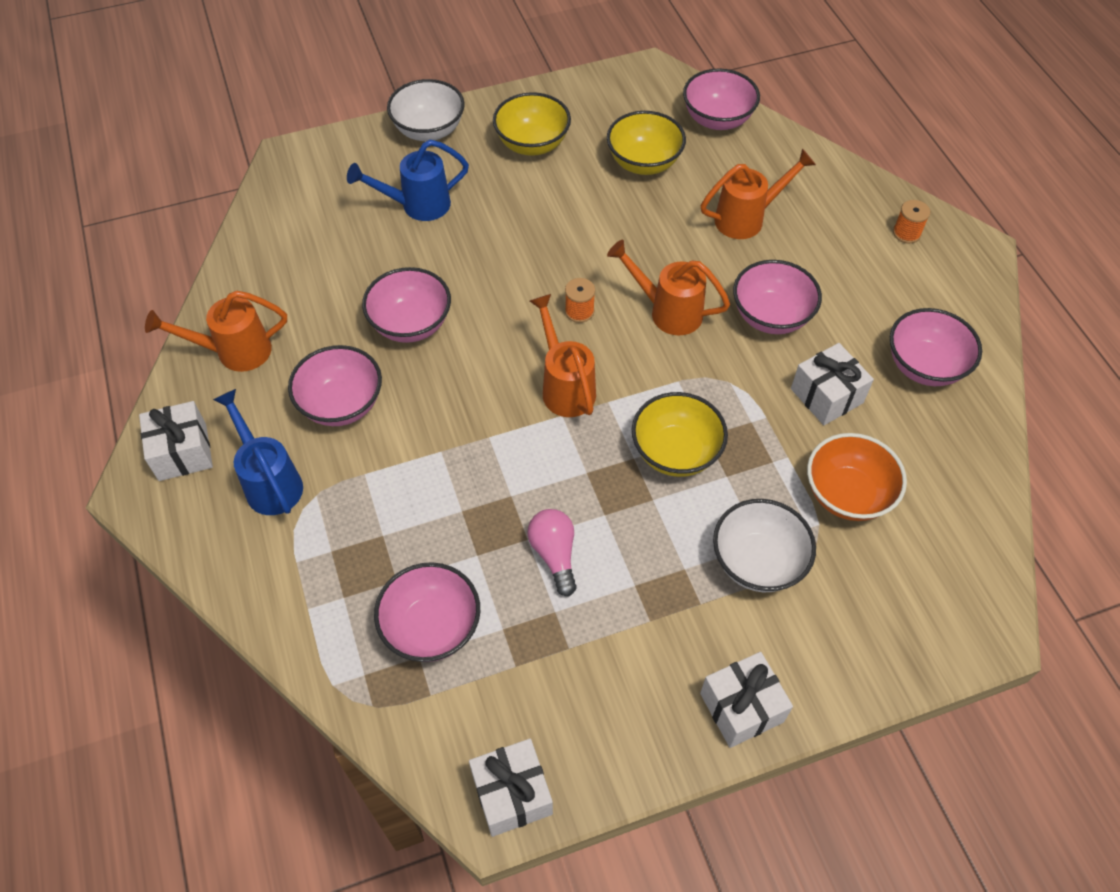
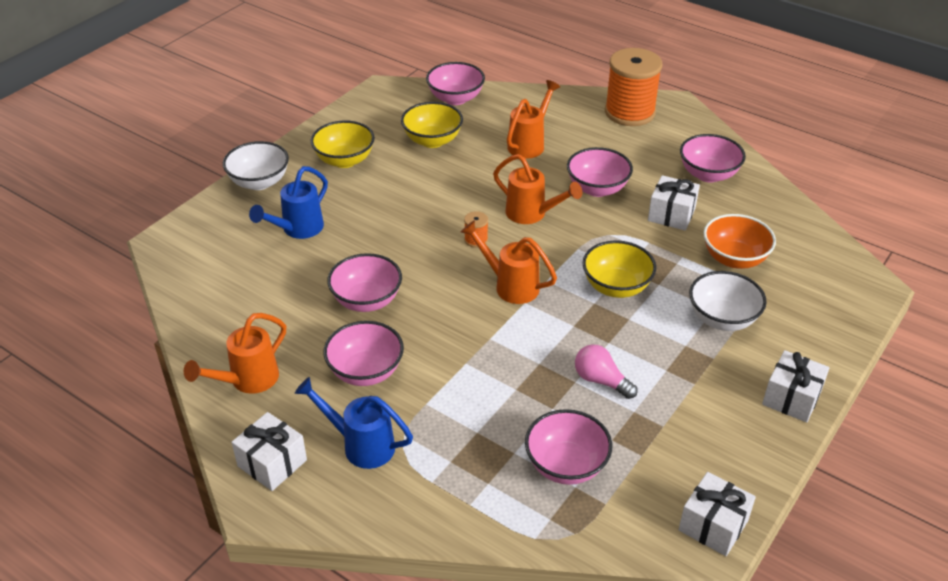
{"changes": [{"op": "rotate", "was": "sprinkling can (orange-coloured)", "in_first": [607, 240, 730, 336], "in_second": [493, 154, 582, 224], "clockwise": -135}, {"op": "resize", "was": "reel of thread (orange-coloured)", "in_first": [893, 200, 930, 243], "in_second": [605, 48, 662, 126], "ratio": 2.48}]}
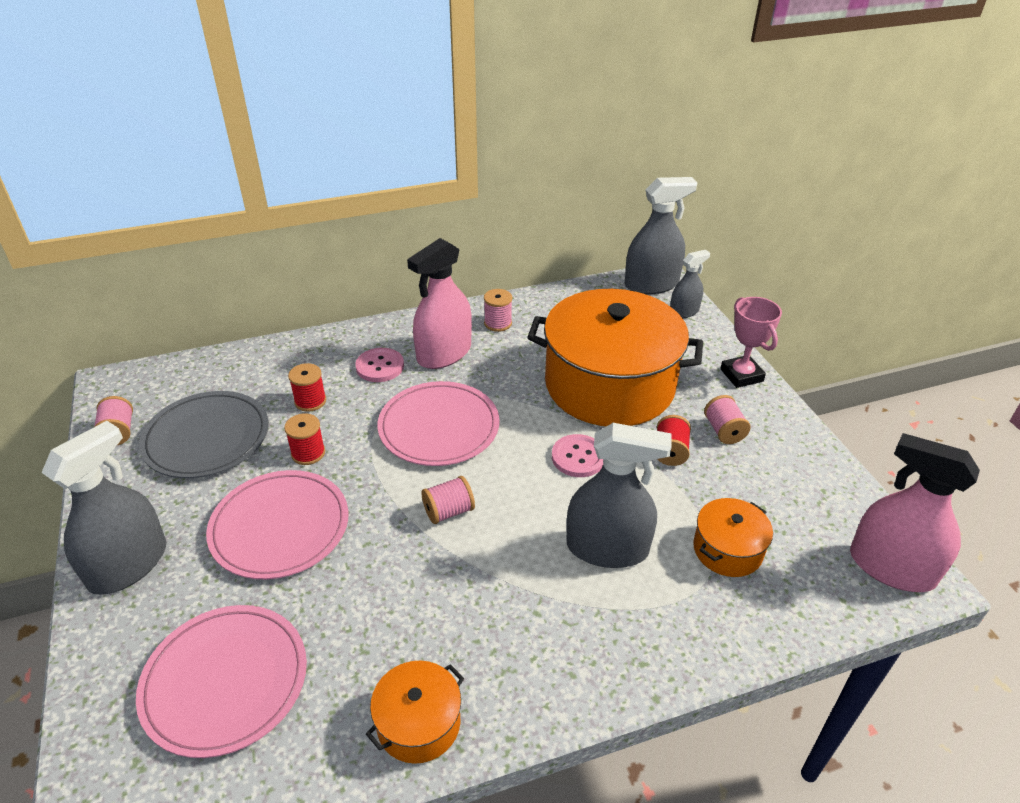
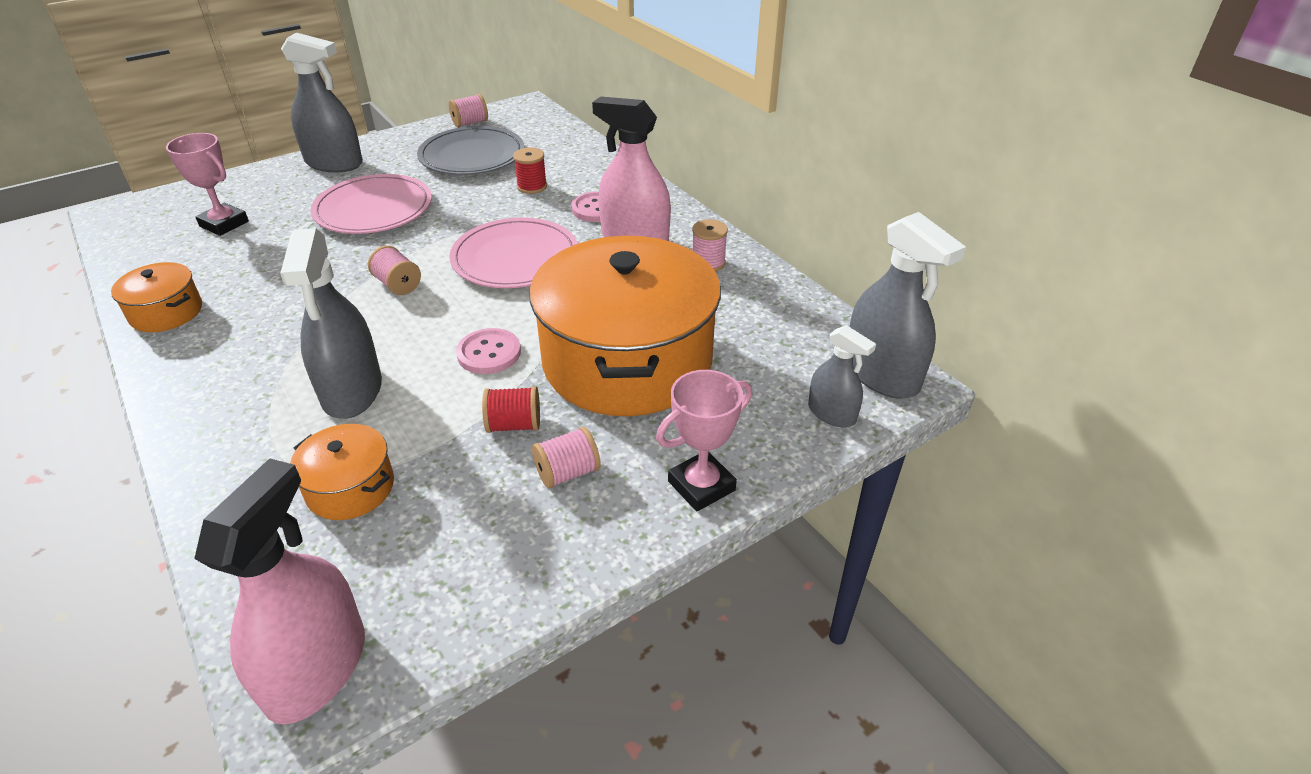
{"changes": [{"op": "delete", "was": "reel of thread (crimson)", "in_first": [284, 413, 325, 465]}, {"op": "replace", "was": "flat dish (pink)", "now": "trophy (pink)", "in_first": [136, 605, 307, 758], "in_second": [166, 133, 249, 236]}]}
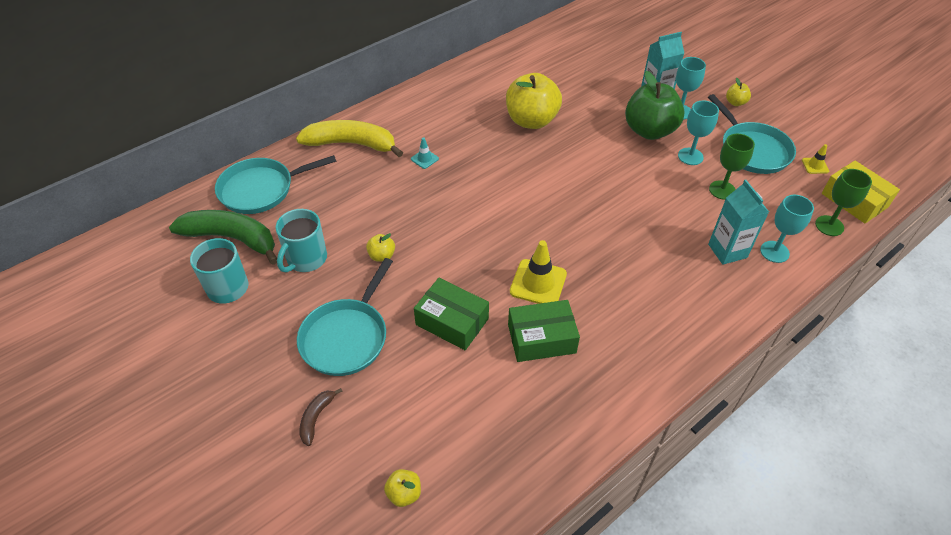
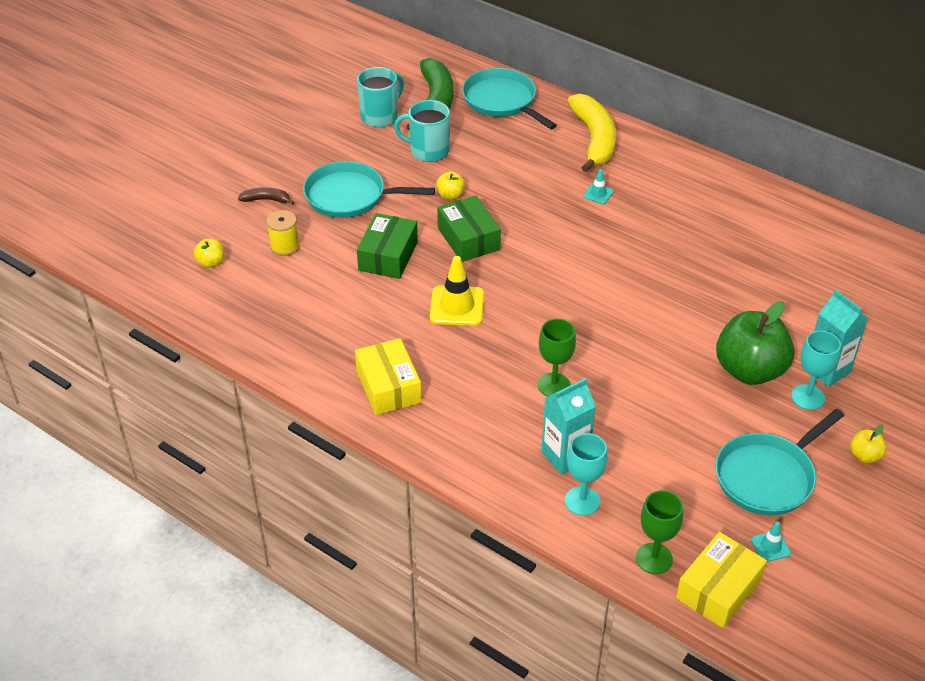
{"changes": [{"op": "delete", "was": "toy apple (golden)", "in_first": [506, 73, 562, 129]}, {"op": "delete", "was": "wine glass (turquoise)", "in_first": [678, 101, 719, 165]}, {"op": "insert", "now": "reel of thread (golden)", "in_second": [267, 210, 300, 256]}, {"op": "insert", "now": "box (golden)", "in_second": [355, 338, 422, 415]}, {"op": "move", "was": "box (leaf-green)", "in_first": [508, 300, 580, 362], "in_second": [437, 196, 501, 262]}, {"op": "move", "was": "wine glass (leaf-green)", "in_first": [709, 134, 755, 200], "in_second": [538, 319, 576, 396]}, {"op": "recolor", "was": "safety cone (golden)", "now": "safety cone (turquoise)", "in_first": [802, 144, 829, 174], "in_second": [751, 522, 791, 562]}]}
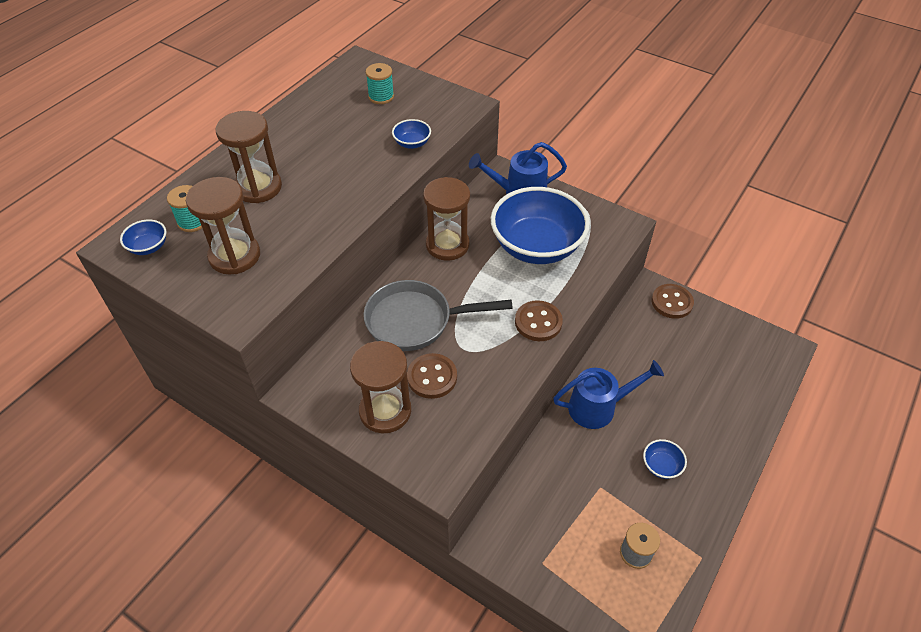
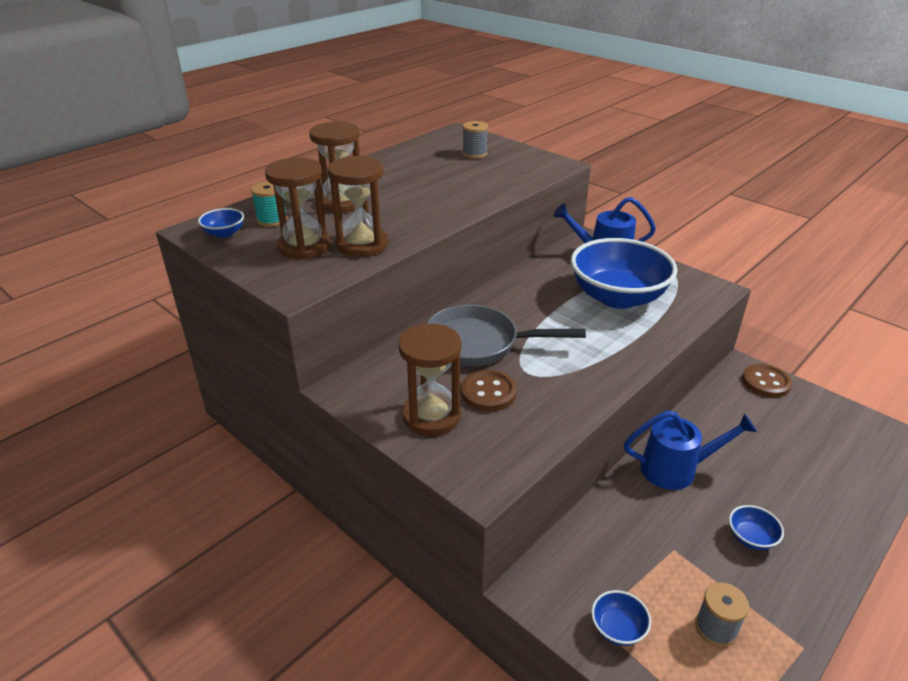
{"changes": [{"op": "delete", "was": "button (brown)", "in_first": [515, 300, 563, 341]}, {"op": "move", "was": "bowl (royal blue)", "in_first": [392, 119, 431, 149], "in_second": [591, 590, 651, 646]}, {"op": "move", "was": "sandglass (brown)", "in_first": [423, 177, 470, 261], "in_second": [328, 155, 388, 257]}, {"op": "recolor", "was": "reel of thread (turquoise)", "now": "reel of thread (ash-grey)", "in_first": [366, 63, 394, 104], "in_second": [462, 121, 488, 159]}]}
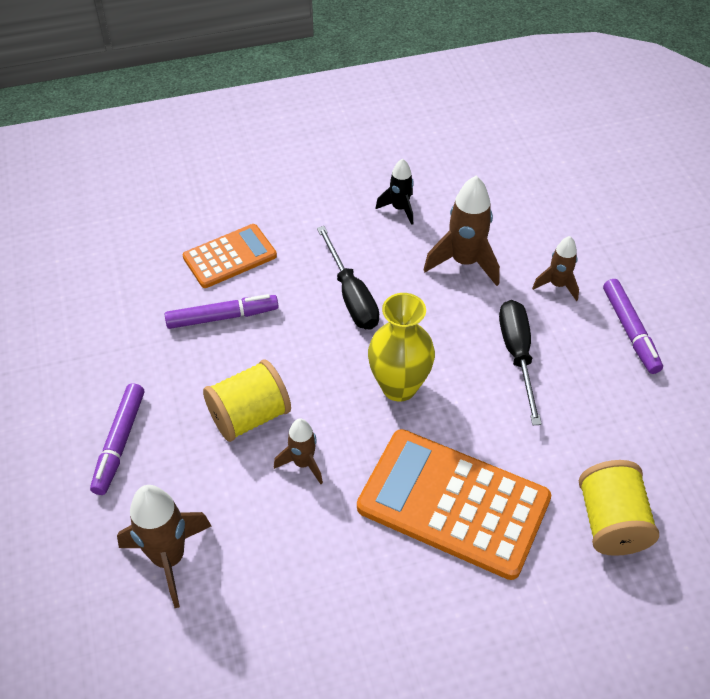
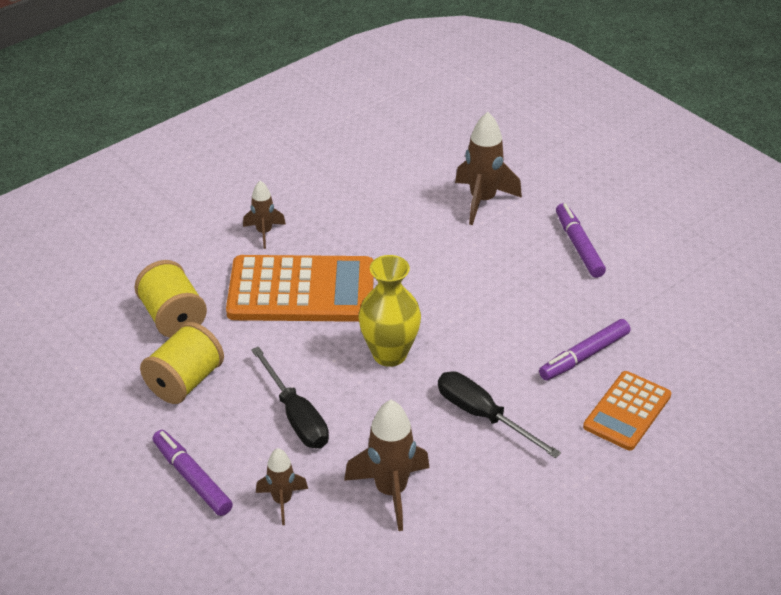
{"changes": [{"op": "delete", "was": "spaceship (jet-black)", "in_first": [375, 158, 414, 225]}, {"op": "move", "was": "reel of thread (golden)", "in_first": [203, 360, 291, 442], "in_second": [140, 322, 224, 404]}, {"op": "move", "was": "spaceship (brown)", "in_first": [274, 418, 323, 484], "in_second": [243, 181, 286, 249]}]}
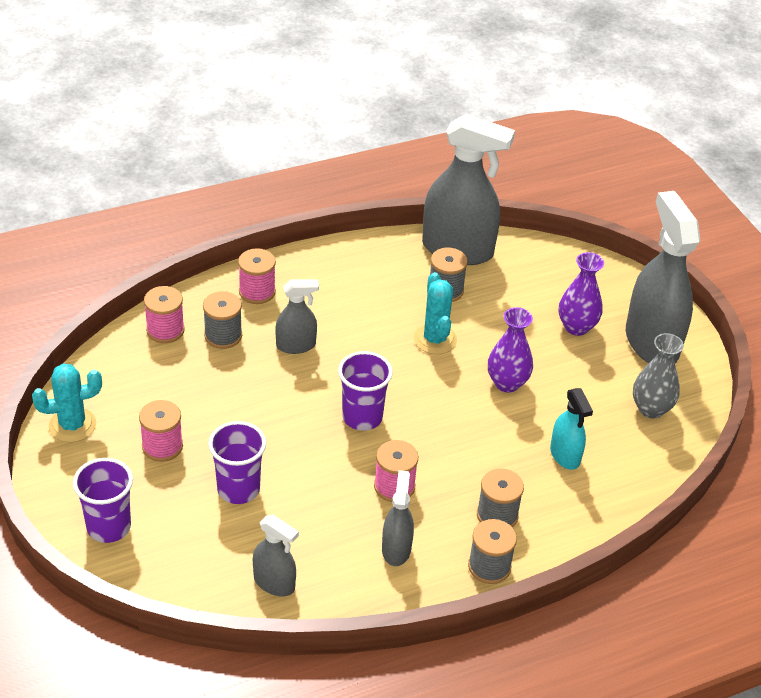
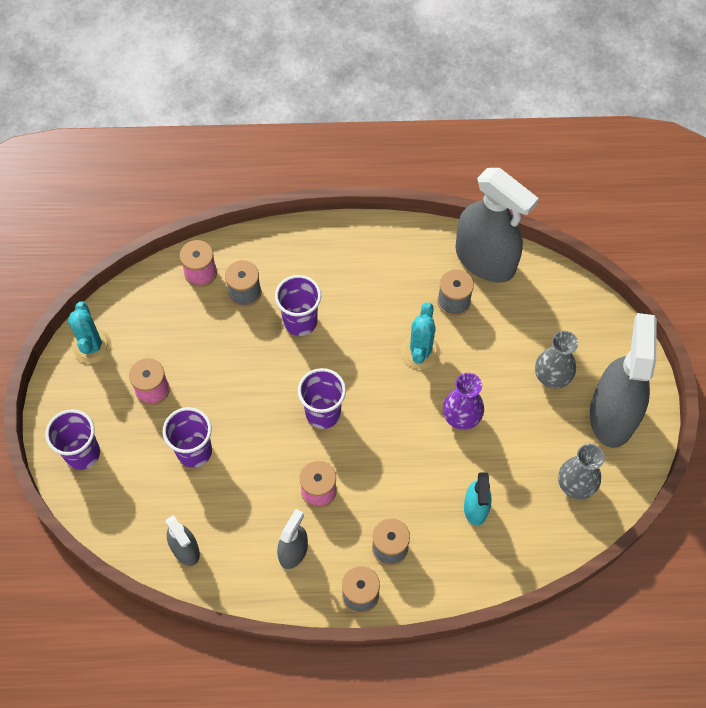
{"changes": [{"op": "delete", "was": "reel of thread (pink)", "in_first": [238, 248, 276, 304]}, {"op": "replace", "was": "spray cleaner (ash-grey)", "now": "cup (royal purple)", "in_first": [275, 279, 319, 354], "in_second": [275, 275, 321, 336]}, {"op": "recolor", "was": "vase (royal purple)", "now": "vase (ash-grey)", "in_first": [559, 252, 604, 336], "in_second": [535, 331, 578, 389]}, {"op": "rotate", "was": "saguaro cactus (turquoise)", "in_first": [32, 364, 102, 442], "in_second": [68, 301, 112, 364], "clockwise": 75}]}
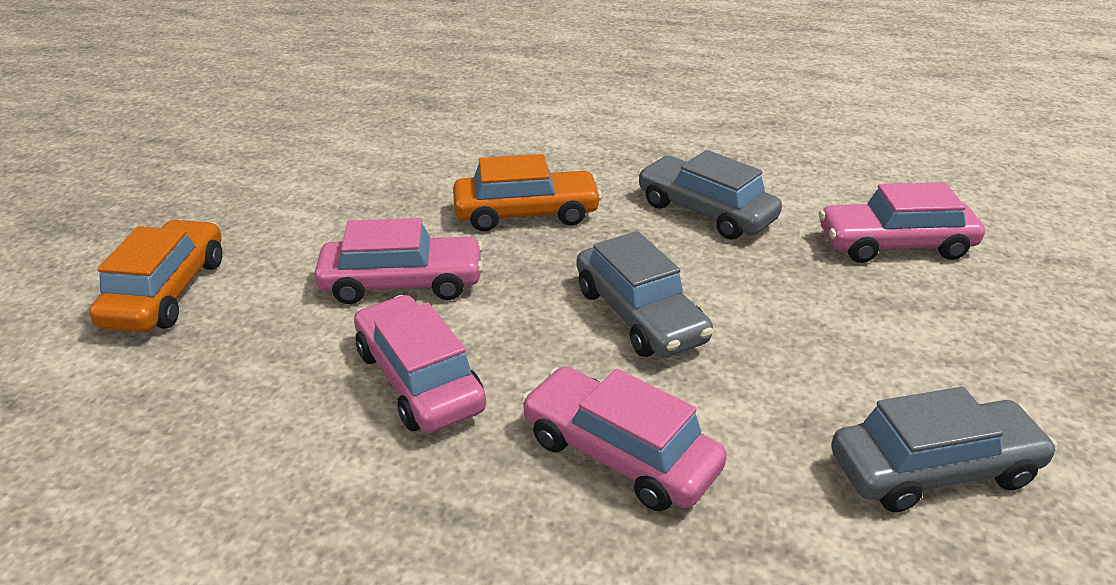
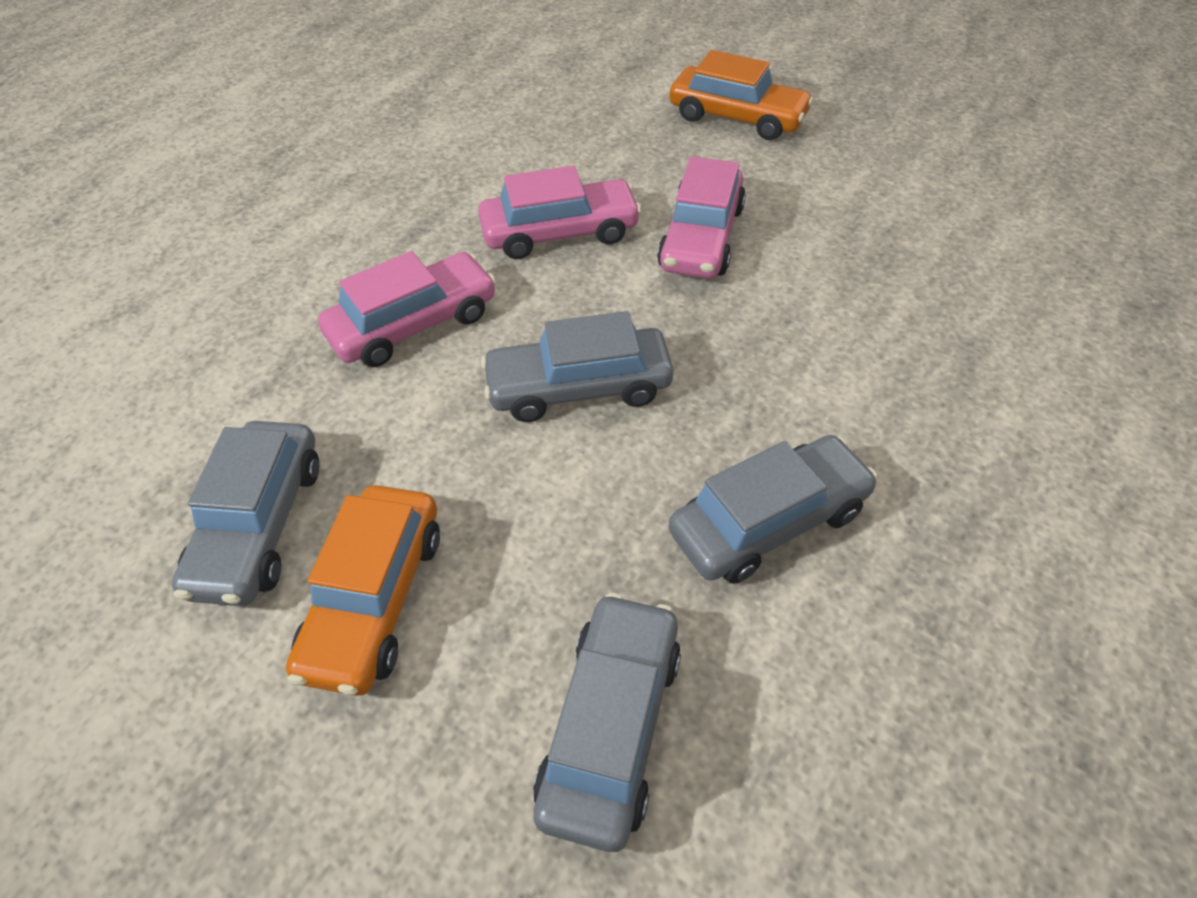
{"changes": [{"op": "move", "was": "automobile (orange-coloured)", "in_first": [453, 154, 602, 232], "in_second": [286, 485, 440, 696]}, {"op": "recolor", "was": "automobile (pink)", "now": "automobile (ash-grey)", "in_first": [819, 182, 985, 263], "in_second": [533, 593, 681, 852]}]}
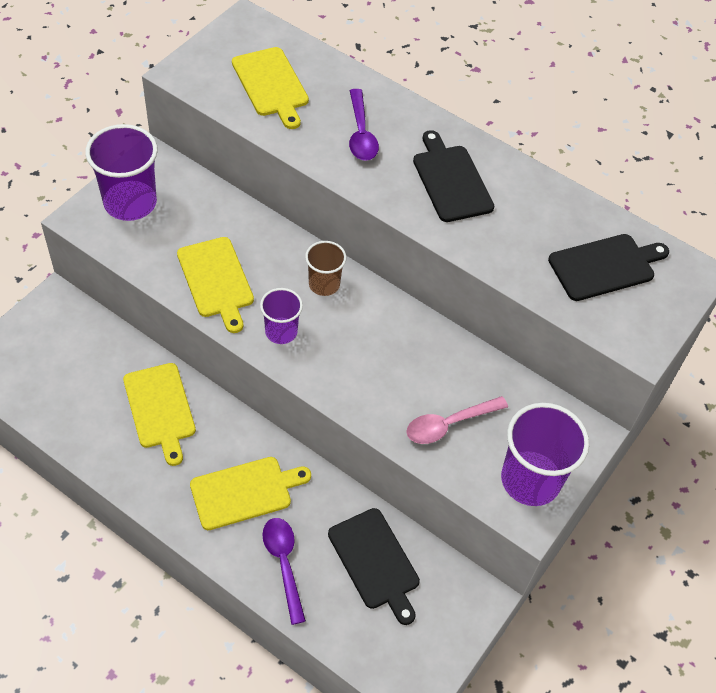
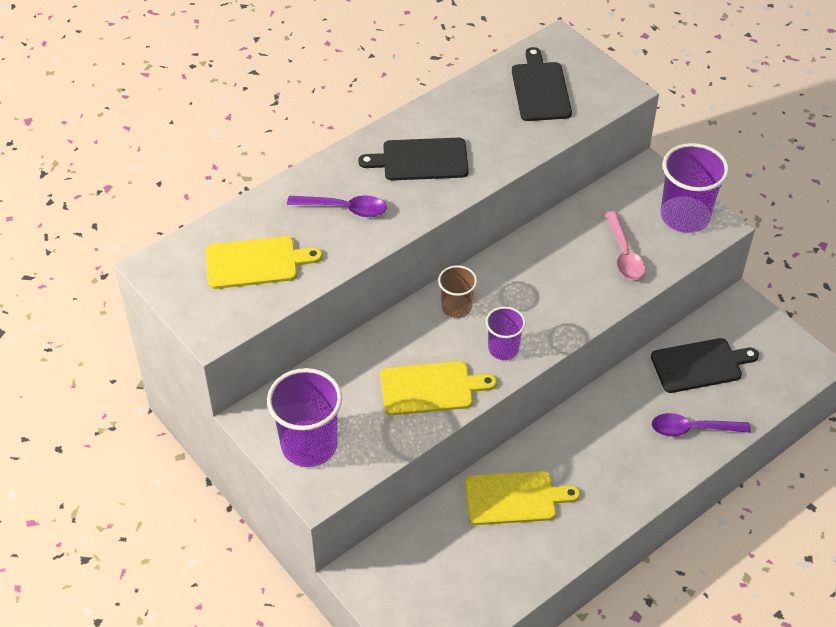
{"changes": [{"op": "delete", "was": "chopping board (golden)", "in_first": [190, 457, 311, 530]}]}
